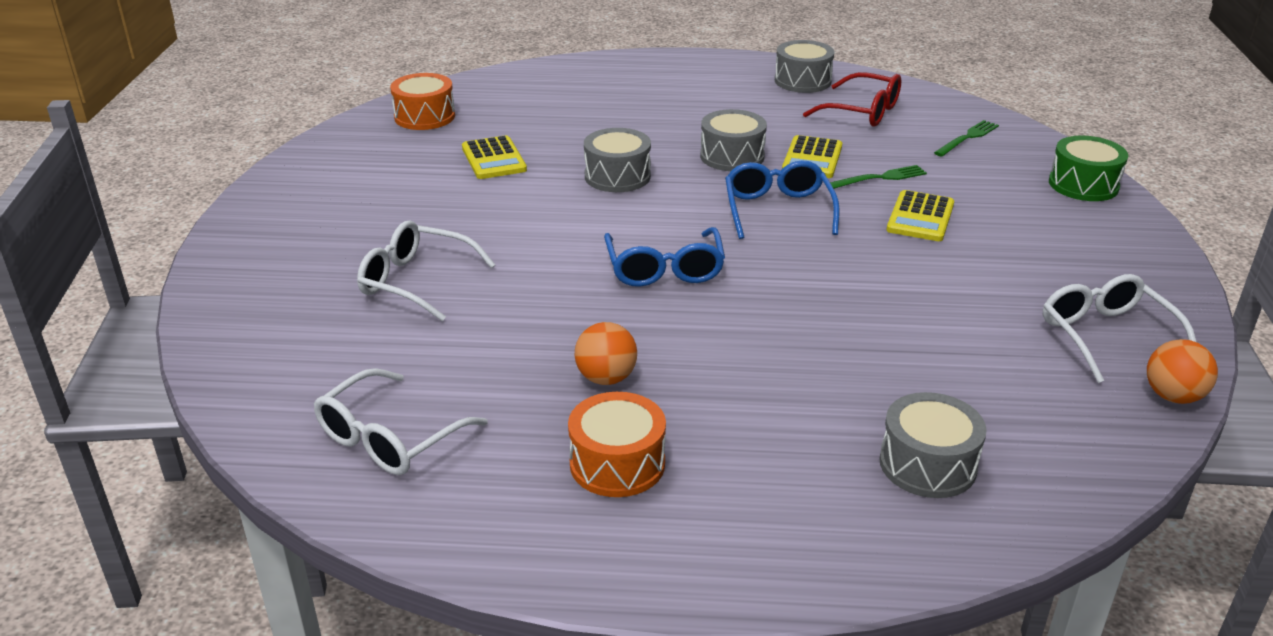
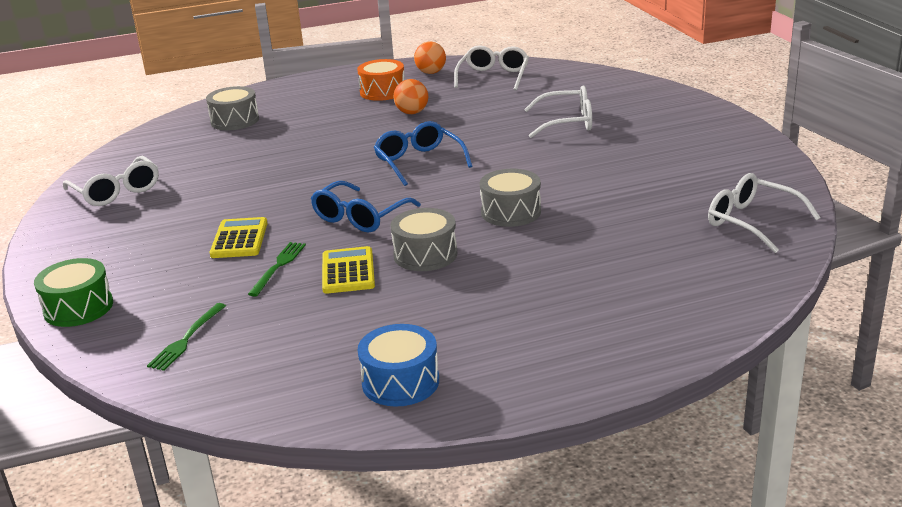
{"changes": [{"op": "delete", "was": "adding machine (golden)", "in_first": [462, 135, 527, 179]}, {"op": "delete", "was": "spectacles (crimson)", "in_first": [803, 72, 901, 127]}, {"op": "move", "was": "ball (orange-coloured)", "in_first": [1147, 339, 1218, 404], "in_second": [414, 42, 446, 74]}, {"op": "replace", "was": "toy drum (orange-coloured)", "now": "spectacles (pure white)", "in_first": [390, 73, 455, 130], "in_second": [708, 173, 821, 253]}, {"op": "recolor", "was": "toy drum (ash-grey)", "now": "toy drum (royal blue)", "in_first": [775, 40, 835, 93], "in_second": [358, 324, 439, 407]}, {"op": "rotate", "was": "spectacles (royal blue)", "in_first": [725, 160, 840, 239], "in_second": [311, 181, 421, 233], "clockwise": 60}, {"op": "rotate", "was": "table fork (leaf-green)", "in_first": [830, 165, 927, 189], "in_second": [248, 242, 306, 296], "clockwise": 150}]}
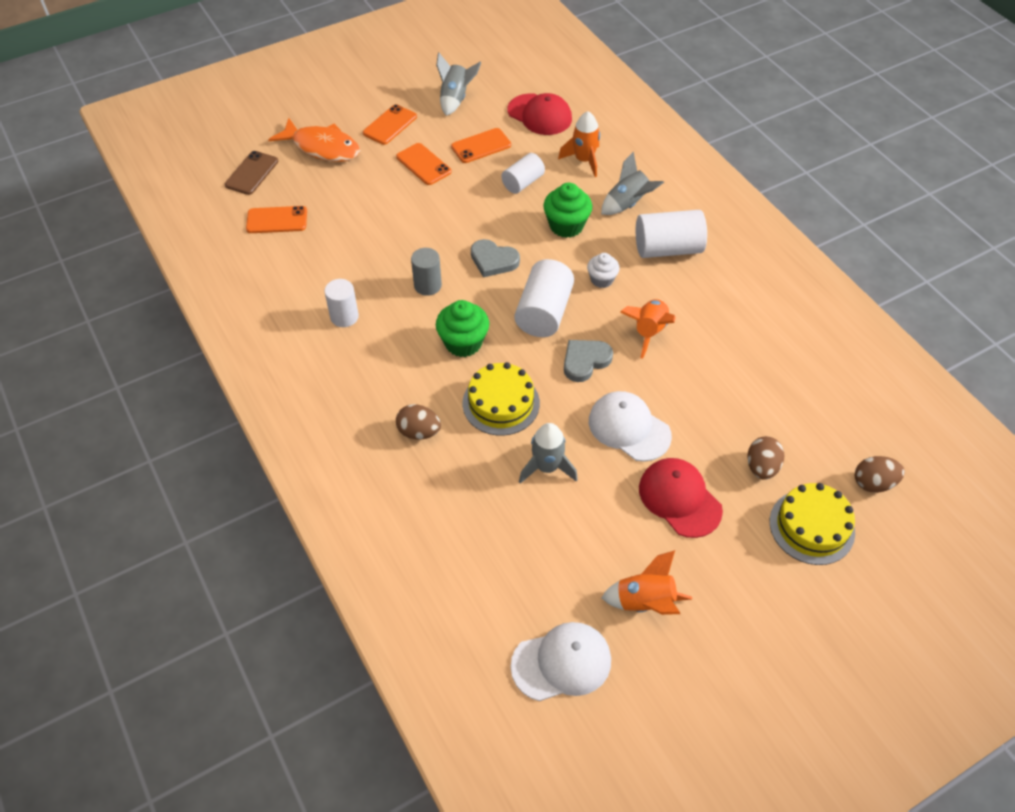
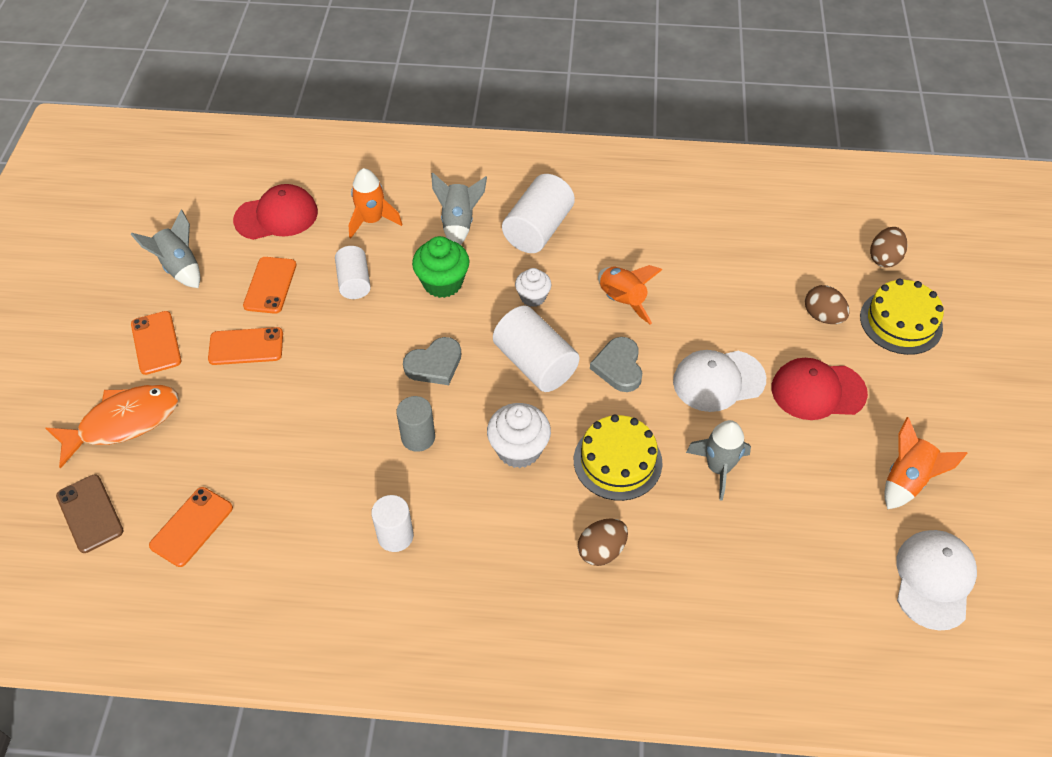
{"changes": [{"op": "recolor", "was": "muffin (leaf-green)", "now": "muffin (pure white)", "in_first": [436, 300, 489, 357], "in_second": [487, 403, 551, 468]}]}
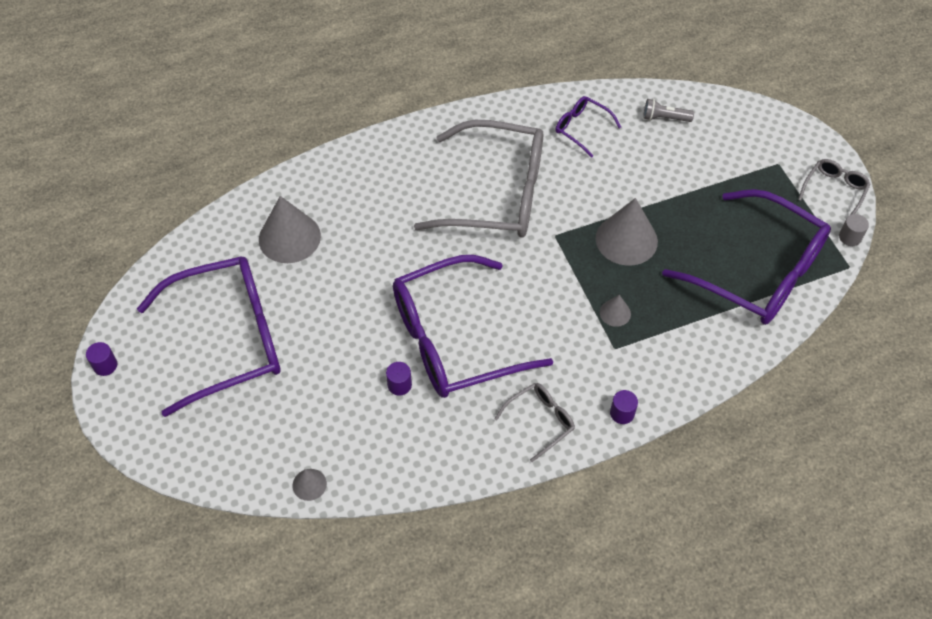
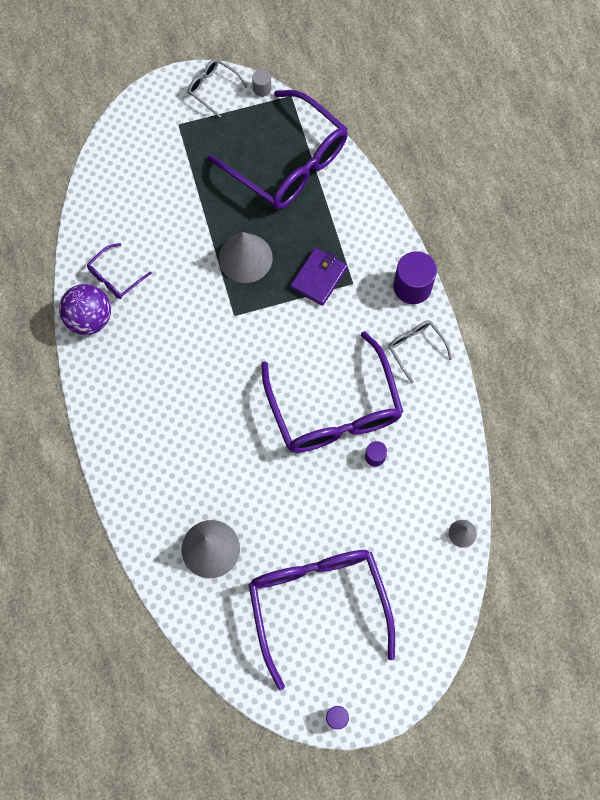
{"changes": [{"op": "delete", "was": "spectacles (ash-grey)", "in_first": [414, 120, 543, 238]}, {"op": "delete", "was": "flashlight (ash-grey)", "in_first": [643, 99, 694, 122]}, {"op": "insert", "now": "ball (royal purple)", "in_second": [59, 284, 111, 335]}, {"op": "replace", "was": "cone shape (ash-grey)", "now": "billfold (royal purple)", "in_first": [600, 295, 631, 327], "in_second": [290, 248, 347, 306]}, {"op": "rotate", "was": "spectacles (royal purple)", "in_first": [662, 189, 831, 325], "in_second": [208, 90, 348, 209], "clockwise": 90}, {"op": "resize", "was": "cylinder (royal purple)", "in_first": [610, 390, 638, 424], "in_second": [393, 251, 437, 304], "ratio": 1.97}]}
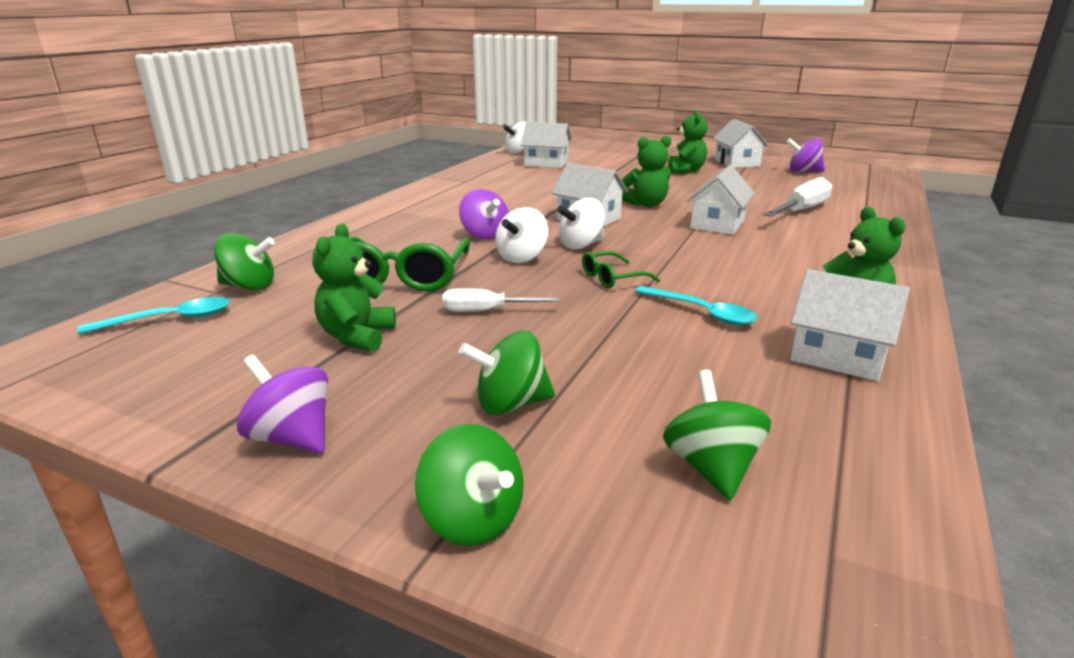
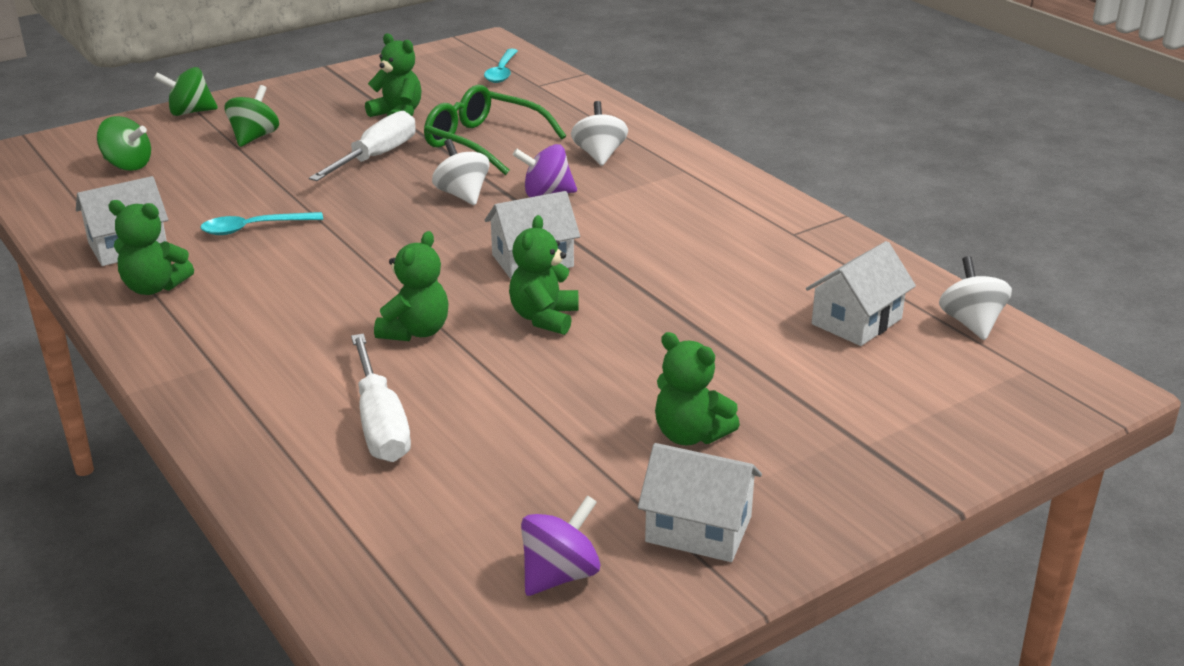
{"changes": [{"op": "delete", "was": "spinning top (leaf-green)", "in_first": [214, 233, 275, 290]}, {"op": "delete", "was": "spinning top (royal purple)", "in_first": [237, 354, 328, 453]}, {"op": "delete", "was": "spectacles (leaf-green)", "in_first": [582, 251, 660, 288]}, {"op": "move", "was": "spinning top (pure white)", "in_first": [557, 198, 605, 249], "in_second": [571, 101, 628, 166]}, {"op": "replace", "was": "cottage (pure white)", "now": "stuffed bear (leaf-green)", "in_first": [687, 165, 755, 235], "in_second": [374, 231, 449, 341]}, {"op": "resize", "was": "flat screwdriver (pure white)", "in_first": [442, 288, 560, 312], "in_second": [309, 111, 416, 181], "ratio": 1.62}]}
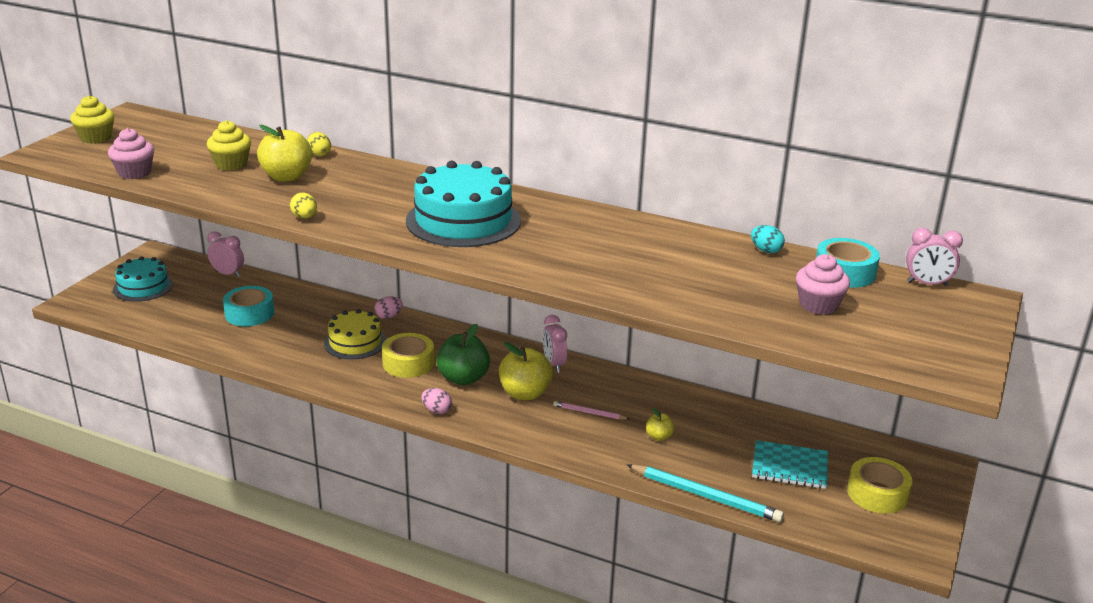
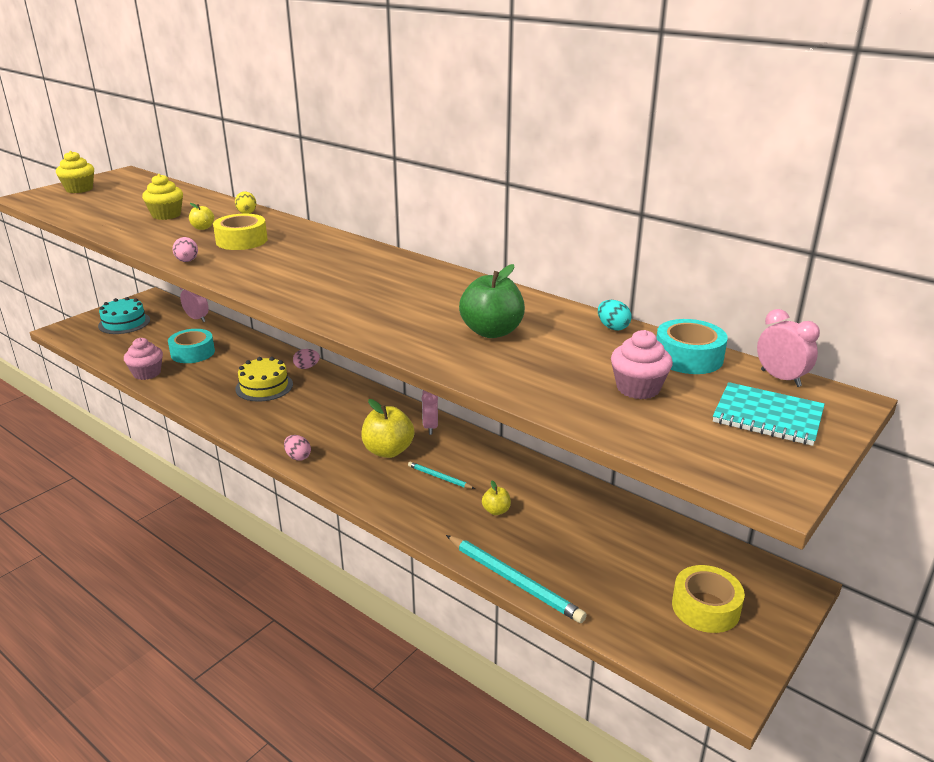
{"changes": [{"op": "delete", "was": "cake (turquoise)", "in_first": [406, 161, 521, 247]}, {"op": "move", "was": "muffin (pink)", "in_first": [108, 128, 154, 179], "in_second": [124, 338, 163, 380]}, {"op": "move", "was": "tape (golden)", "in_first": [382, 333, 434, 378], "in_second": [213, 214, 268, 250]}, {"op": "move", "was": "toy apple (leaf-green)", "in_first": [436, 324, 490, 385], "in_second": [459, 264, 525, 338]}, {"op": "move", "was": "exercise book (turquoise)", "in_first": [752, 440, 828, 489], "in_second": [713, 382, 825, 446]}, {"op": "recolor", "was": "egg shape (golden)", "now": "egg shape (pink)", "in_first": [290, 192, 317, 219], "in_second": [172, 237, 198, 262]}, {"op": "recolor", "was": "lead pencil (pink)", "now": "lead pencil (turquoise)", "in_first": [553, 401, 630, 419], "in_second": [408, 462, 475, 489]}, {"op": "rotate", "was": "bedside clock (pink)", "in_first": [906, 228, 963, 286], "in_second": [757, 309, 820, 387], "clockwise": -150}, {"op": "resize", "was": "toy apple (golden)", "in_first": [257, 125, 312, 182], "in_second": [189, 203, 214, 230], "ratio": 0.5}]}
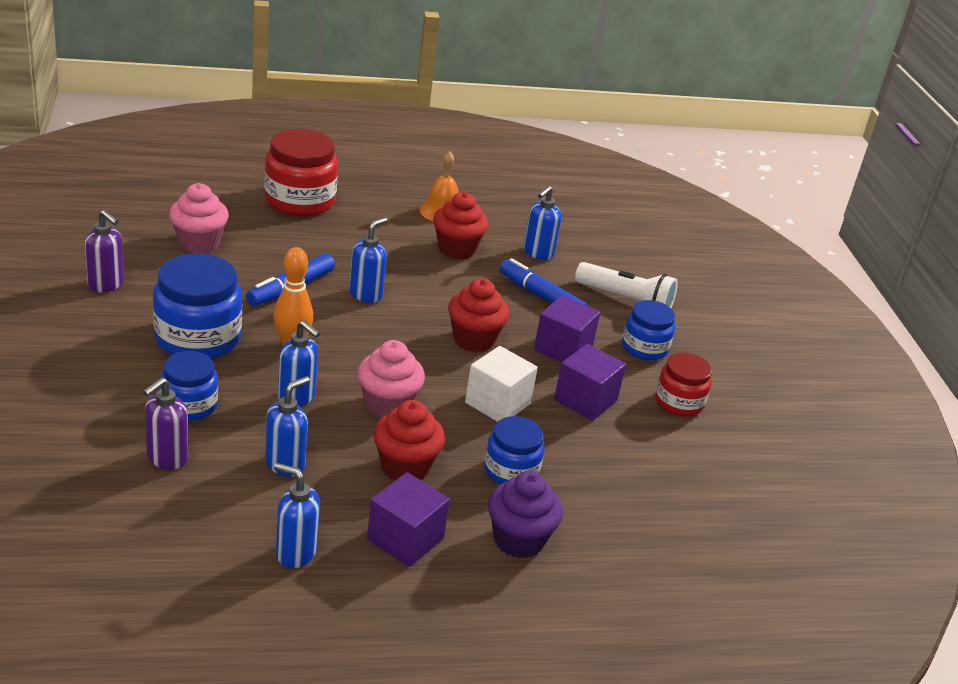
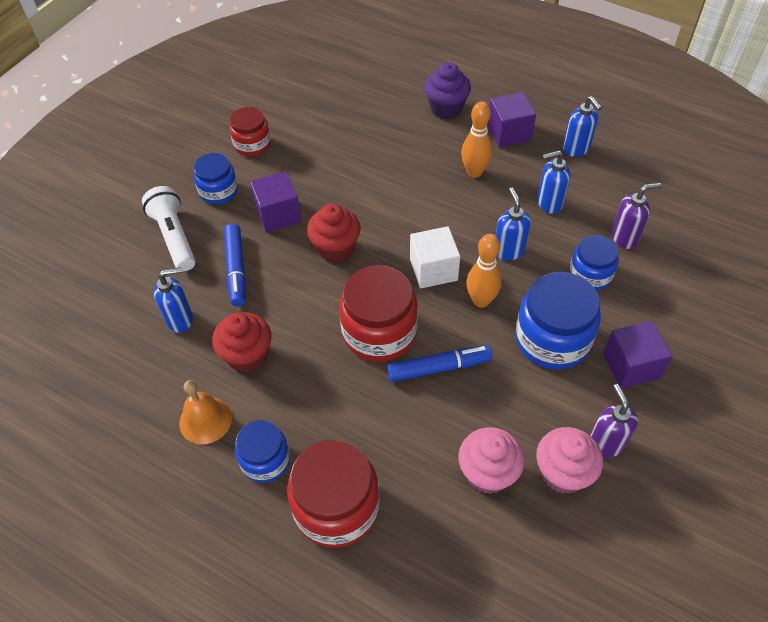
{"changes": [{"op": "move", "was": "muffin (pink)", "in_first": [358, 340, 425, 418], "in_second": [536, 427, 603, 494]}, {"op": "move", "was": "solid cube (pure white)", "in_first": [465, 346, 538, 422], "in_second": [410, 226, 460, 288]}, {"op": "move", "was": "jar (royal blue)", "in_first": [484, 416, 545, 484], "in_second": [235, 420, 290, 483]}, {"op": "move", "was": "solid cube (royal purple)", "in_first": [554, 344, 626, 421], "in_second": [603, 321, 672, 389]}, {"op": "replace", "was": "soap dispenser (royal blue)", "now": "jar (crimson)", "in_first": [349, 217, 387, 303], "in_second": [339, 265, 418, 362]}, {"op": "replace", "was": "muffin (crimson)", "now": "skittle (orange-coloured)", "in_first": [373, 400, 445, 481], "in_second": [461, 102, 492, 178]}]}
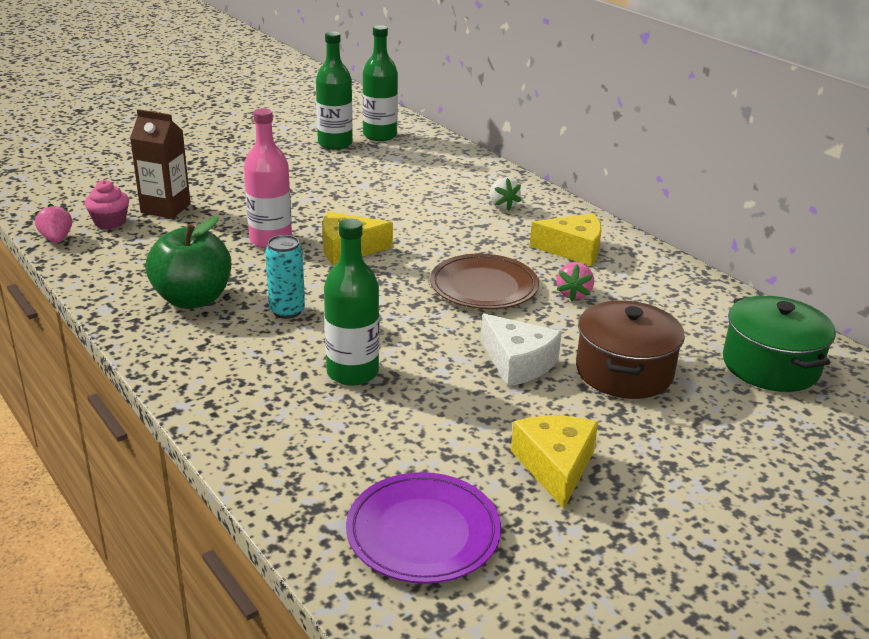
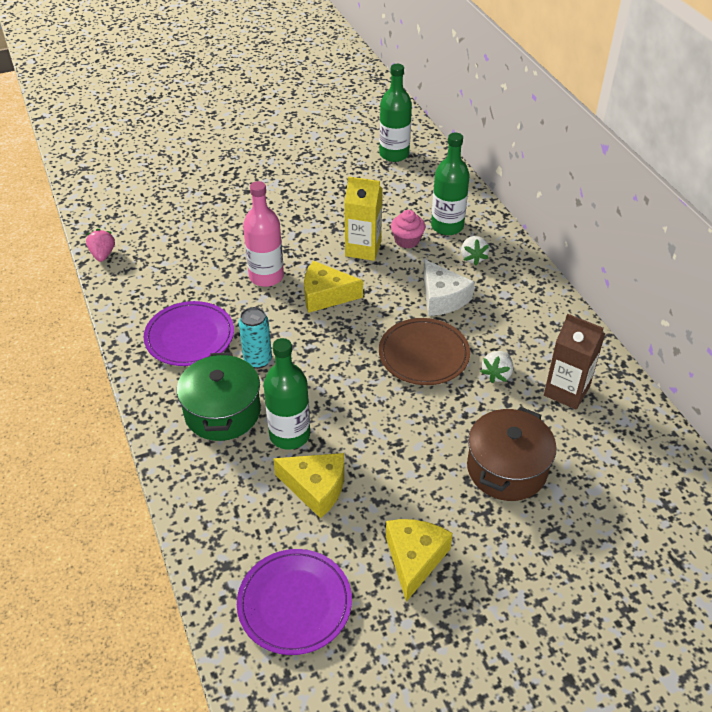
{"changes": [{"op": "insert", "now": "milk carton (golden)", "in_second": [344, 176, 383, 261]}, {"op": "move", "was": "muffin (pink)", "in_first": [85, 180, 129, 229], "in_second": [391, 210, 425, 248]}, {"op": "move", "was": "milk carton (brown)", "in_first": [130, 109, 191, 219], "in_second": [544, 314, 605, 409]}, {"op": "move", "was": "drink bottle (leaf-green)", "in_first": [316, 32, 353, 150], "in_second": [431, 132, 470, 235]}, {"op": "move", "was": "cheese (pure white)", "in_first": [481, 313, 562, 387], "in_second": [423, 259, 475, 316]}, {"op": "move", "was": "cheese (golden)", "in_first": [530, 213, 601, 266], "in_second": [273, 453, 344, 519]}, {"op": "move", "was": "pot (leaf-green)", "in_first": [723, 296, 836, 392], "in_second": [177, 352, 261, 441]}, {"op": "replace", "was": "toy apple (leaf-green)", "now": "flat dish (royal purple)", "in_first": [146, 217, 231, 309], "in_second": [144, 301, 234, 366]}, {"op": "recolor", "was": "toy strawberry (pink)", "now": "toy strawberry (pure white)", "in_first": [556, 262, 594, 301], "in_second": [480, 351, 513, 383]}]}
